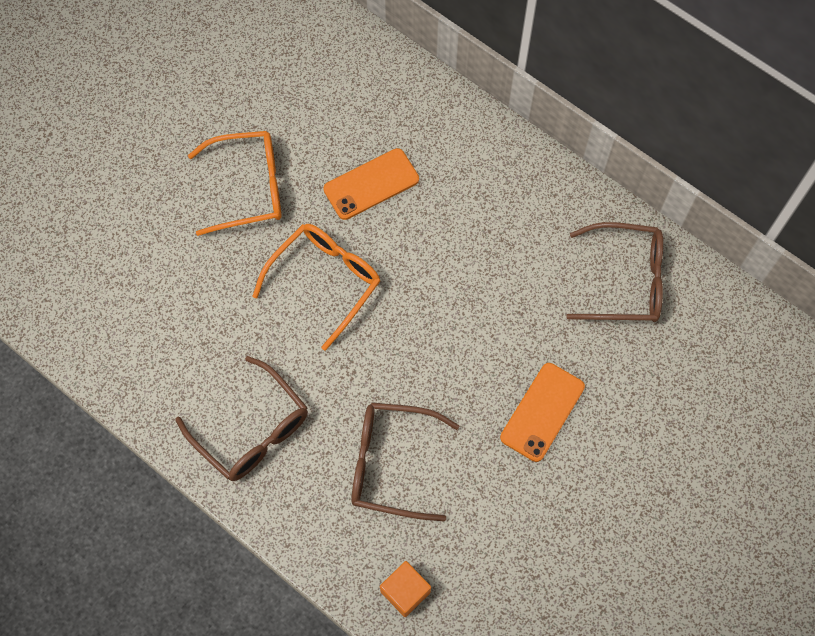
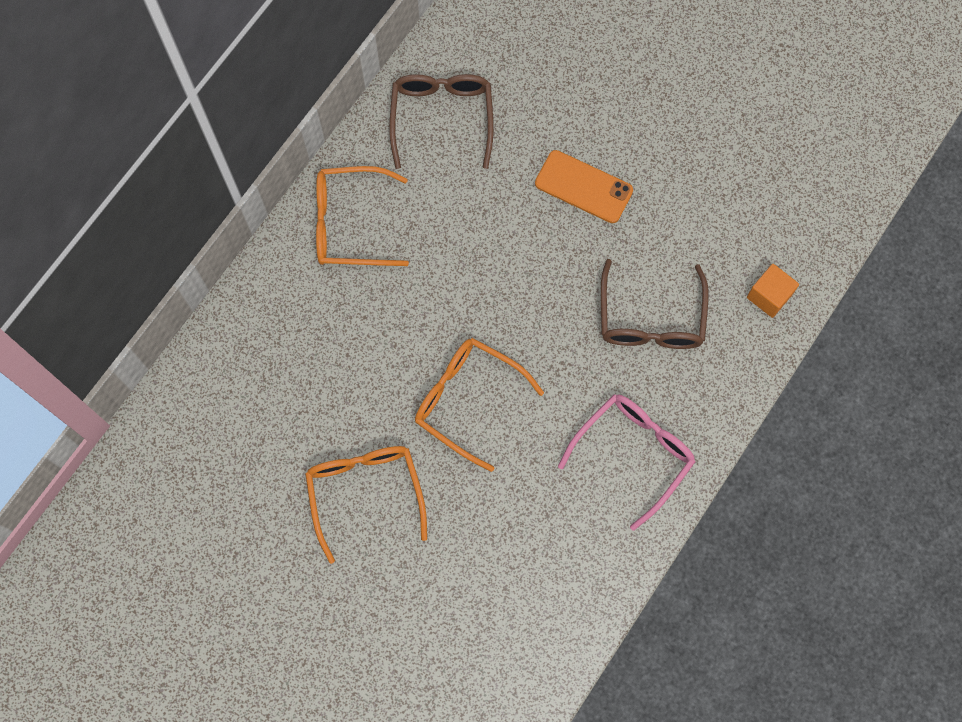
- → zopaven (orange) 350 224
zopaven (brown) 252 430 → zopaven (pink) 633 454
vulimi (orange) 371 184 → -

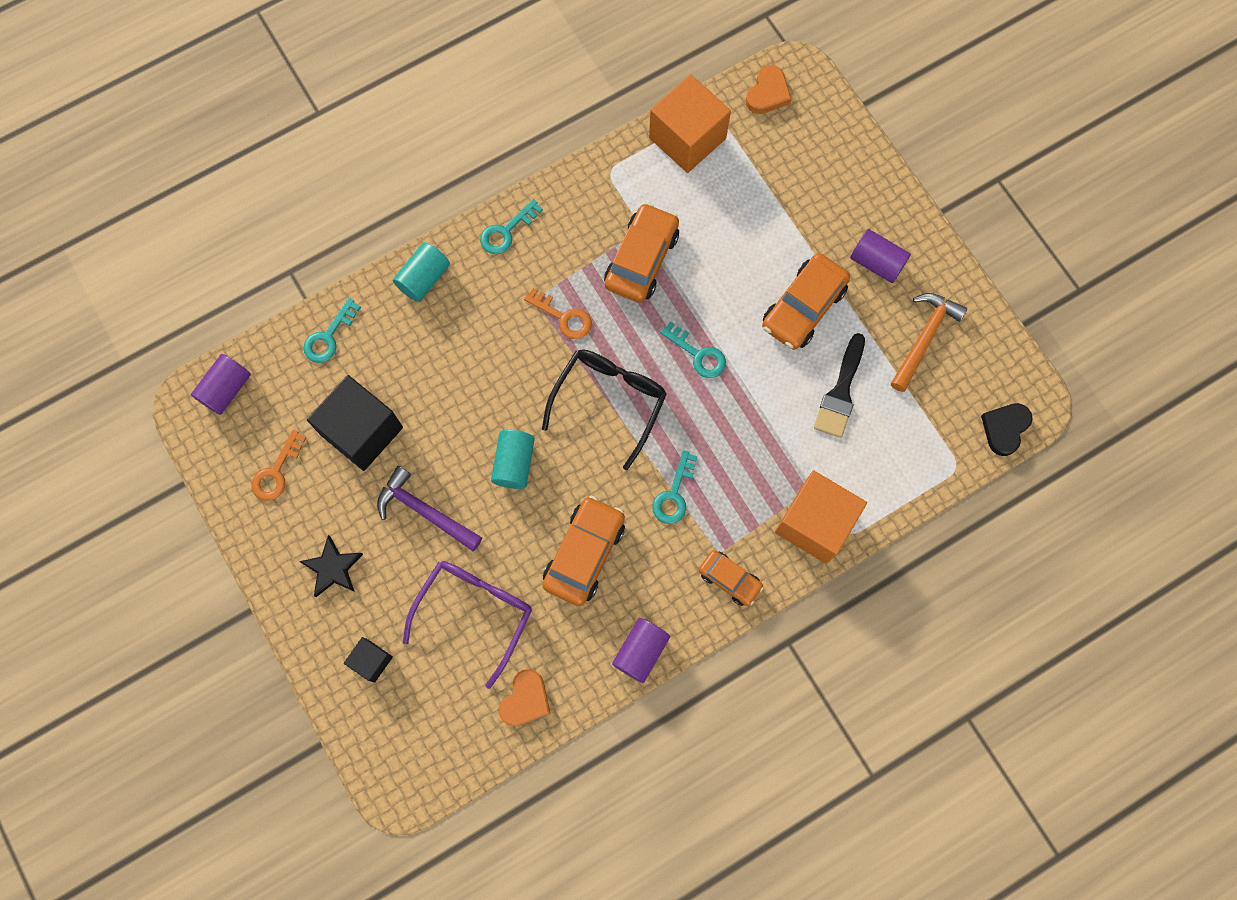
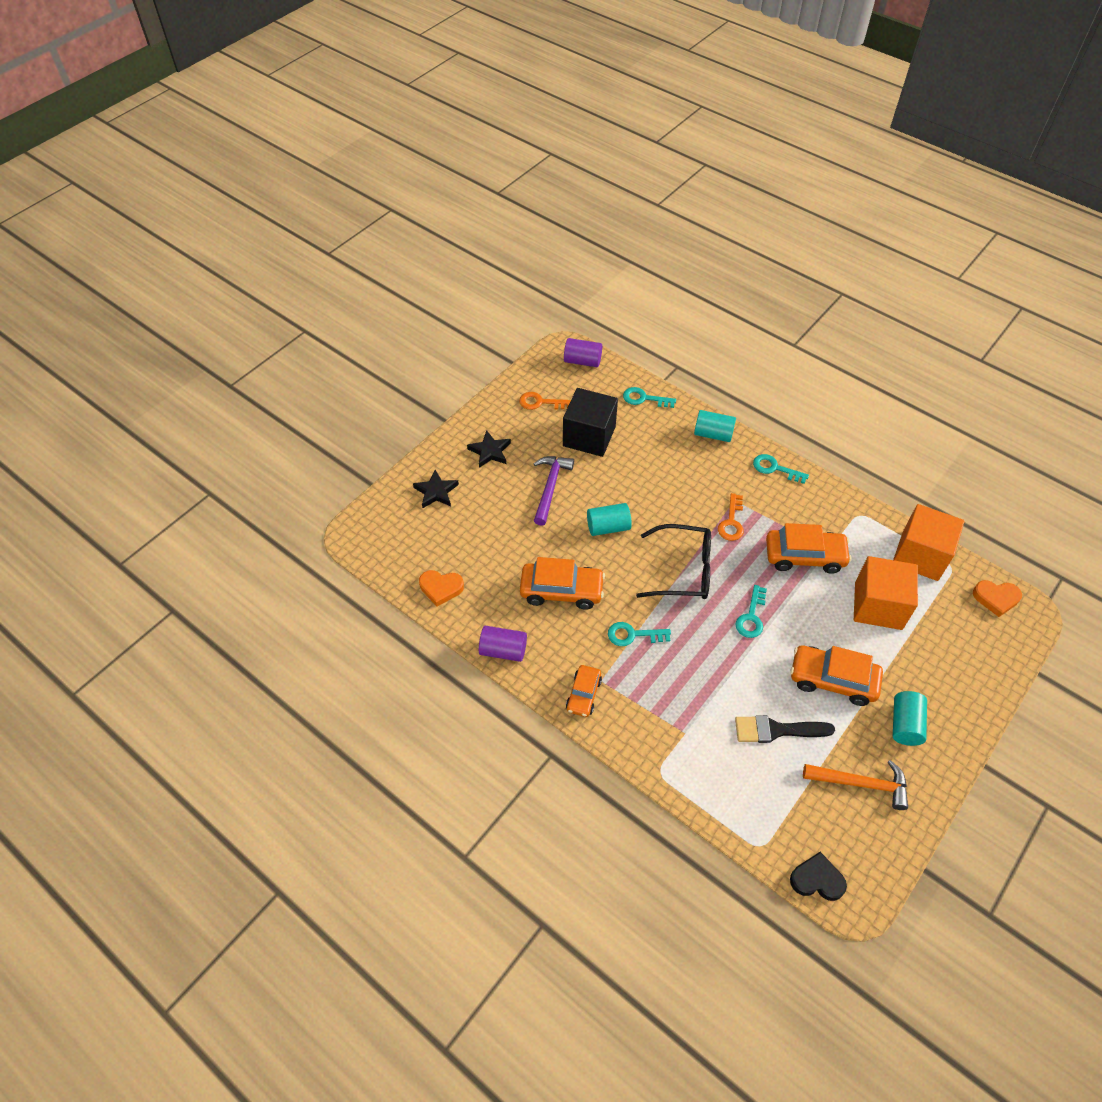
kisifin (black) 371 661 → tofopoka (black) 436 492
kisifin (orange) 815 523 → kisifin (orange) 878 605, move
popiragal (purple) 876 262 → popiragal (turquoise) 905 724
zopaven (purple) 475 612 → -

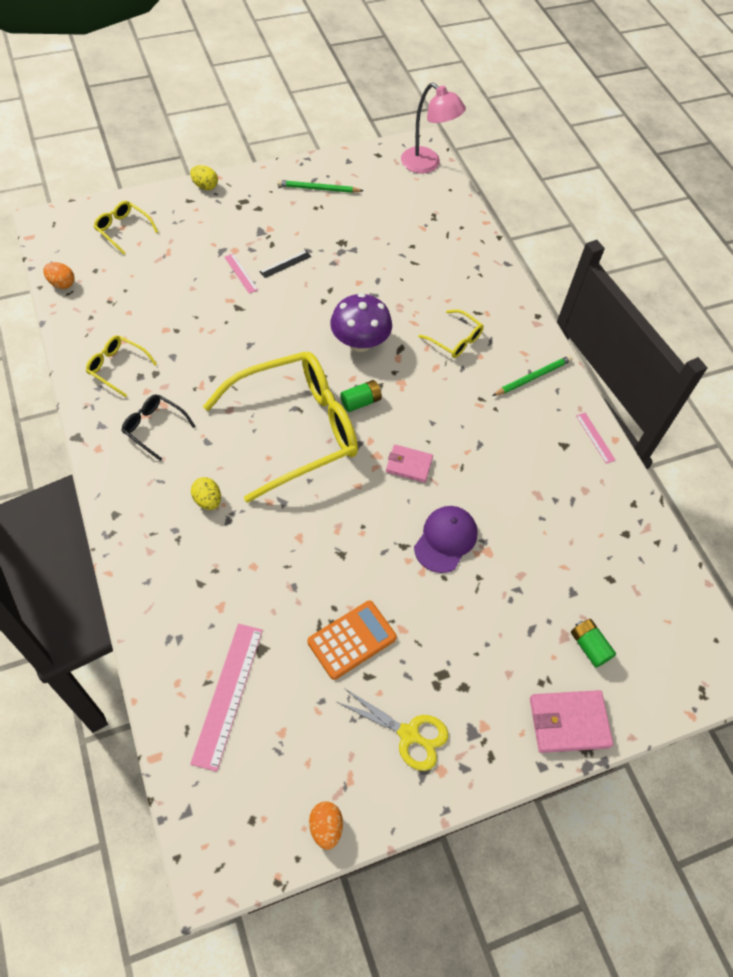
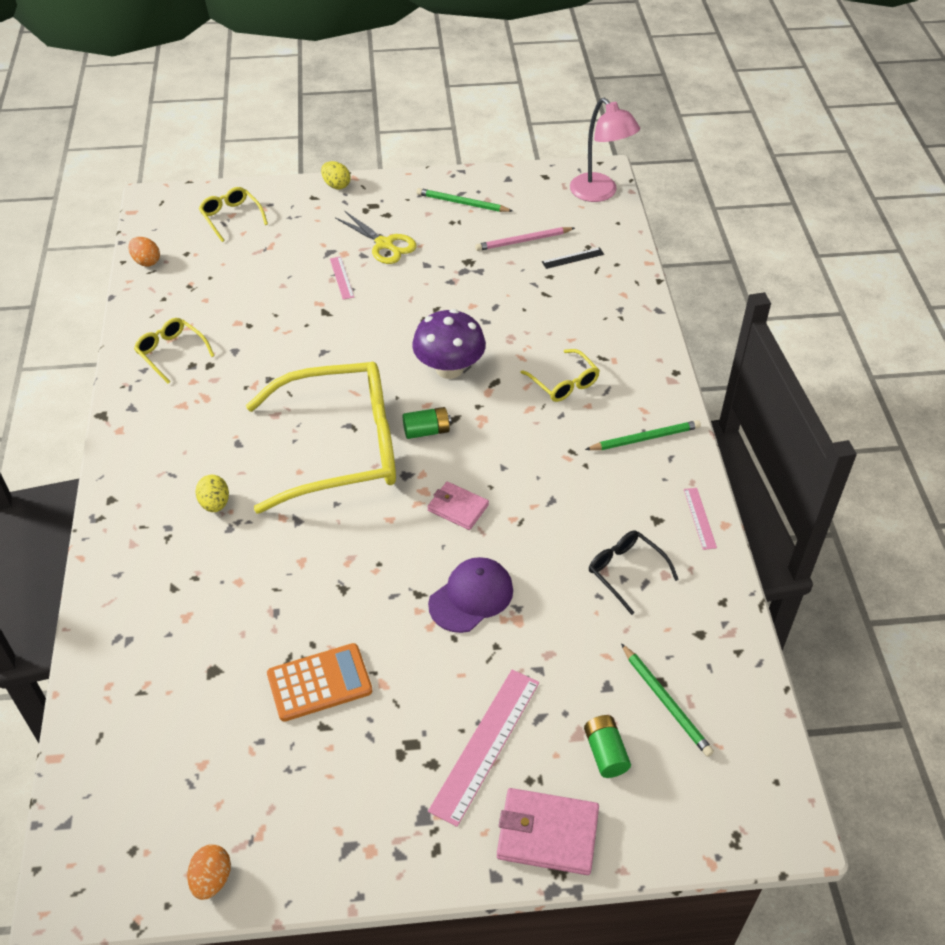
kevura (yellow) 408 734 → kevura (yellow) 384 244, move
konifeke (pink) 227 694 → konifeke (pink) 485 744, move
- → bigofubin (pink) 523 241
konifeke (black) 285 264 → konifeke (black) 573 258, move
zopaven (black) 153 427 → zopaven (black) 625 571, move
- → bigofubin (green) 666 702

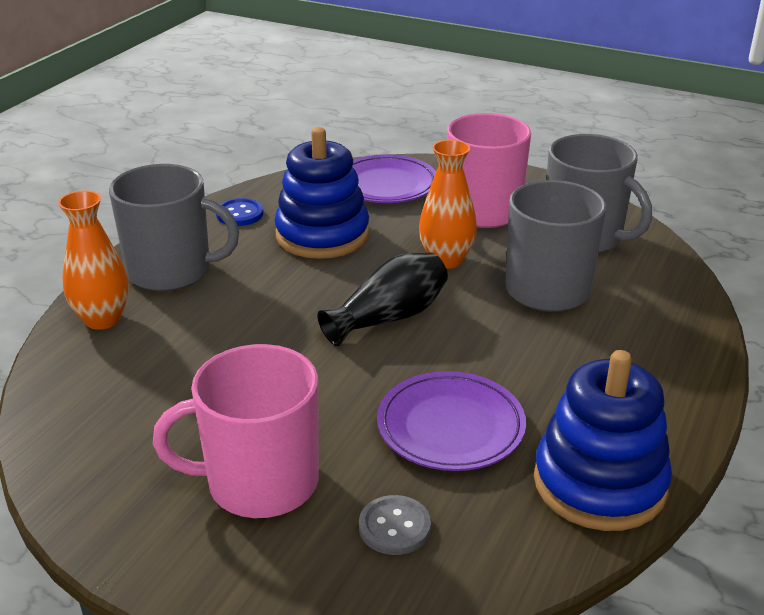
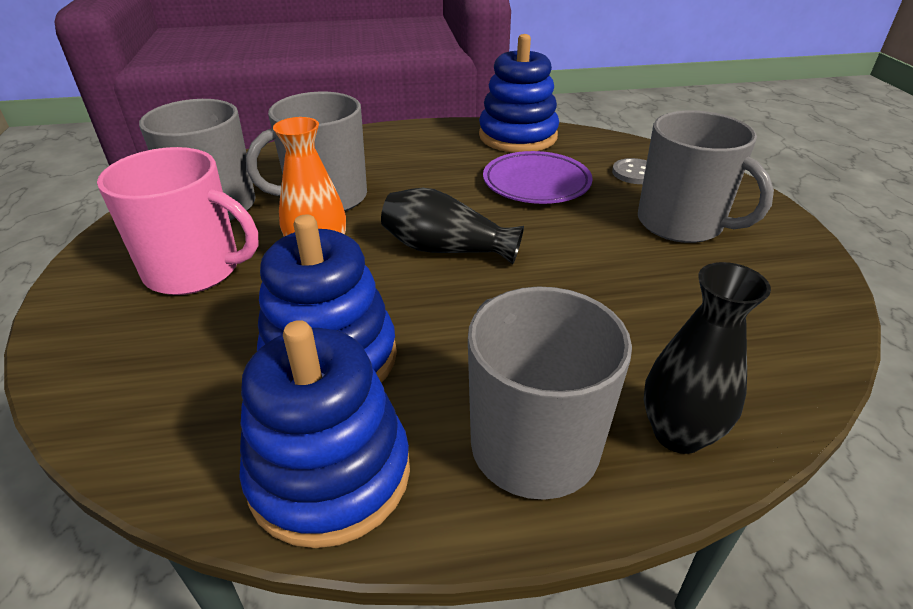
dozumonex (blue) 240 214 → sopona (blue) 330 474
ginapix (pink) 260 482 → ginapix (grey) 682 223
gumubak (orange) 102 319 → gumubak (black) 678 433
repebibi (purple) 386 185 → -

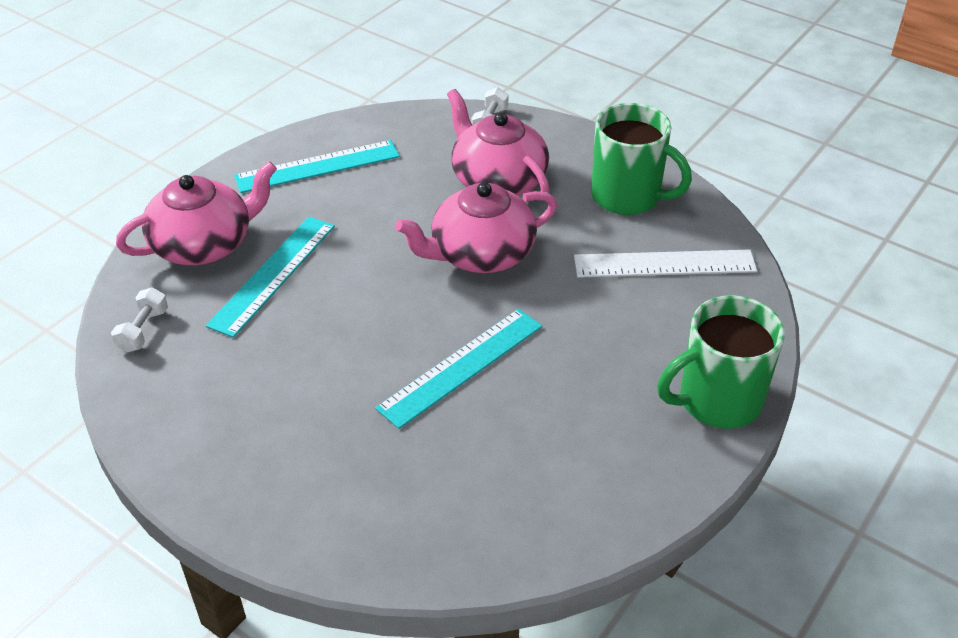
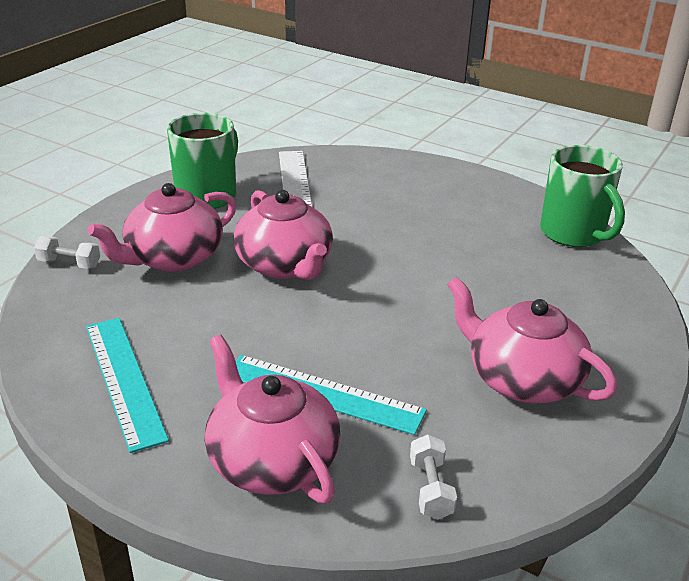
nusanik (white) 143 330 → nusanik (white) 431 489, 75 degrees clockwise
- → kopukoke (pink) 522 379
ginapix (green) 717 401 → ginapix (green) 573 234, move
konifeke (turquoise) 461 366 → -

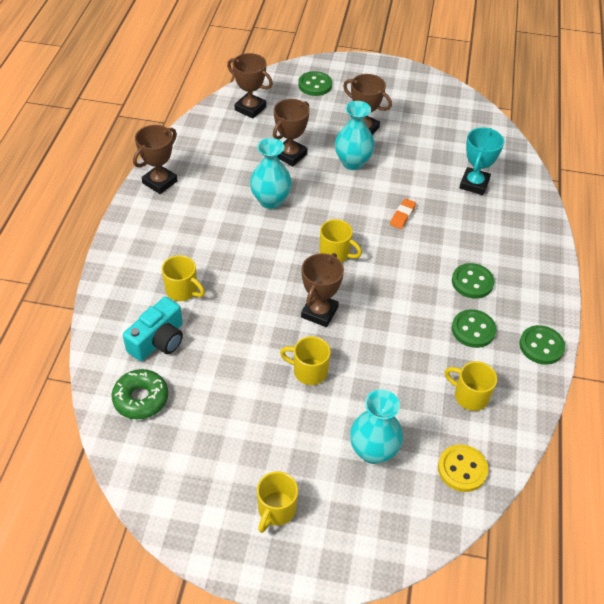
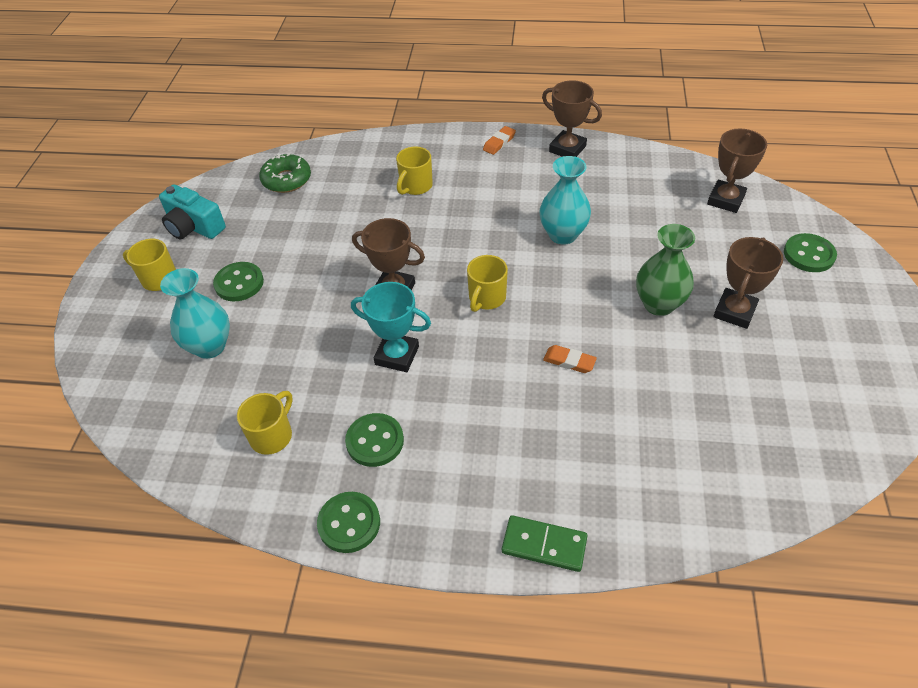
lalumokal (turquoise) 158 340 → lalumokal (turquoise) 194 226, move
dozumonex (green) 472 282 → dozumonex (green) 239 283, move
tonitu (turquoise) 474 184 → tonitu (turquoise) 397 355, move
- → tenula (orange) 499 143
- → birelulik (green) 544 545
gumubak (turquoise) 352 162 → gumubak (green) 659 304
tonitu (brown) 290 155 → -
ginapix (yellow) 309 371 → -
dozumonex (yellow) 462 469 → -

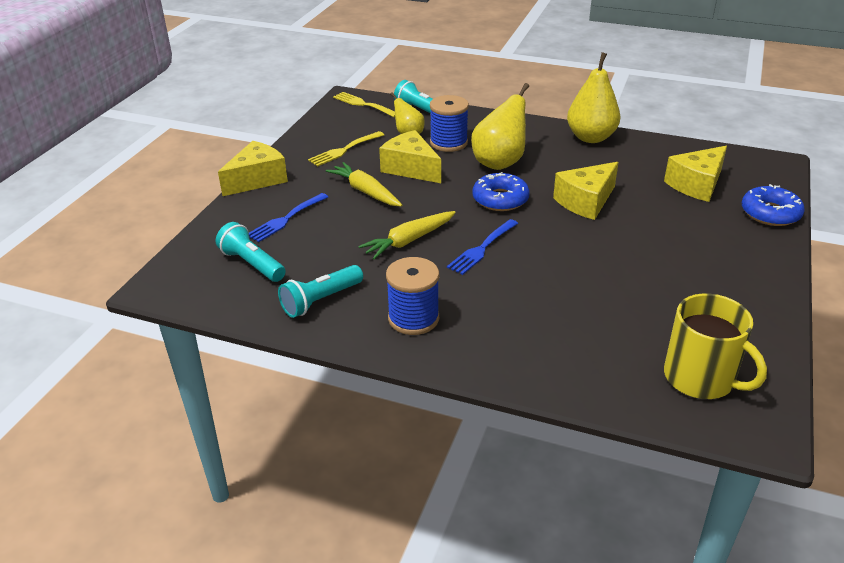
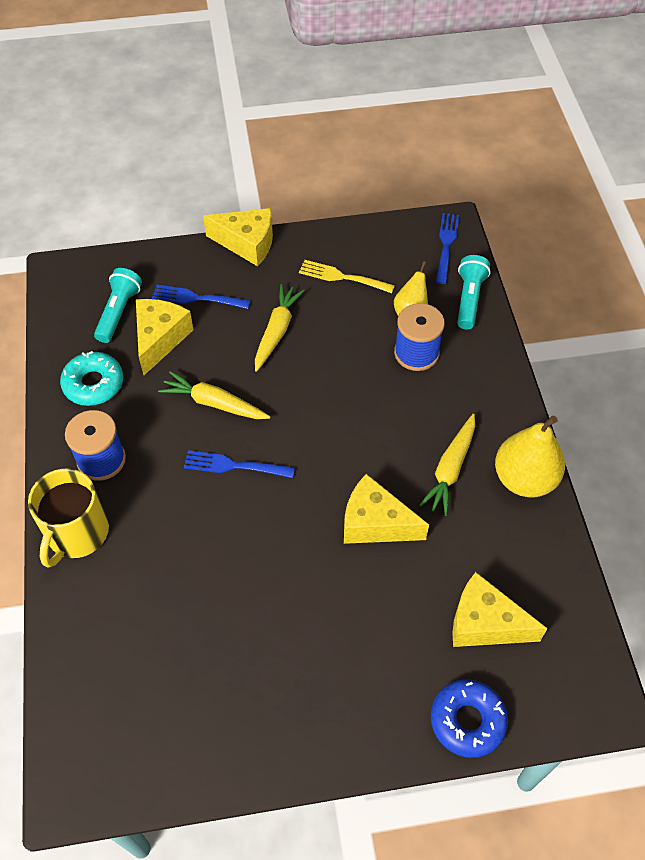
ginapix (yellow) 700 378 → ginapix (yellow) 77 533, move
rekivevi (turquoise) 320 300 → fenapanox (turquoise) 93 384
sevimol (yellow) 410 168 → sevimol (yellow) 160 339, move
- → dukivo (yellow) 450 469
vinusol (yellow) 363 104 → vinusol (blue) 446 245
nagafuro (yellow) 500 162 → -
fenapanox (blue) 500 199 → -

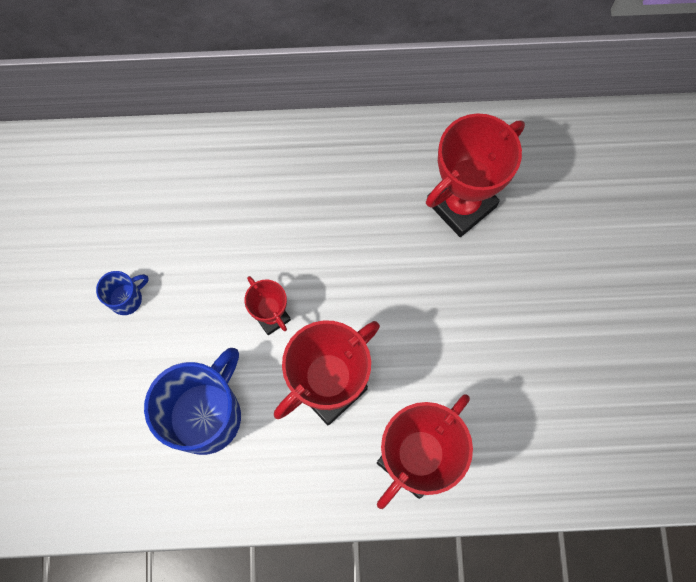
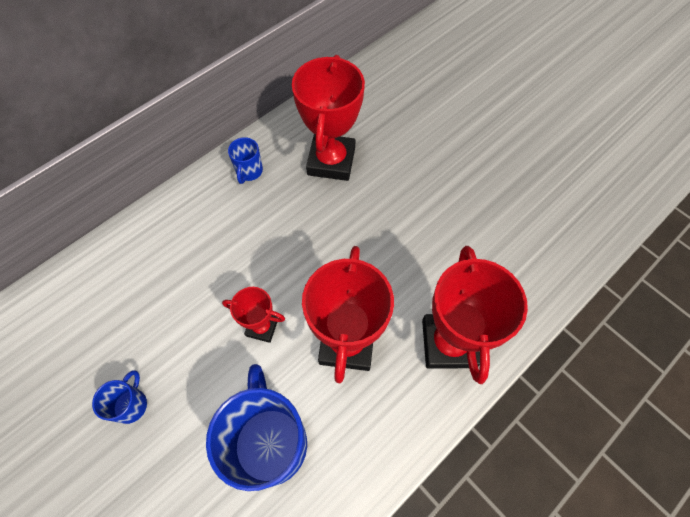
- → ginapix (blue) 249 171

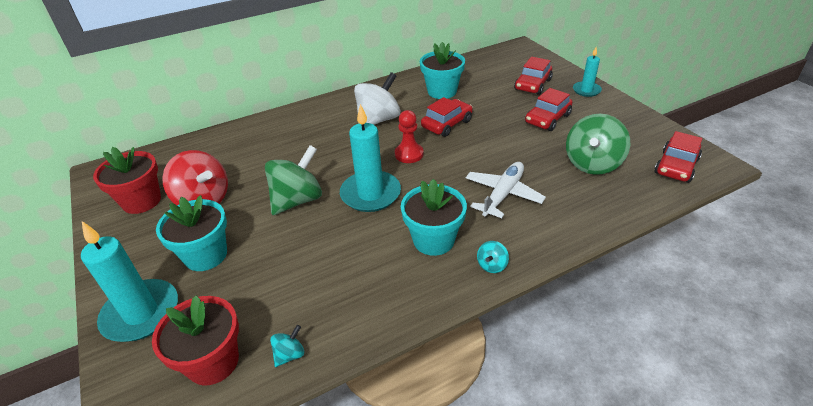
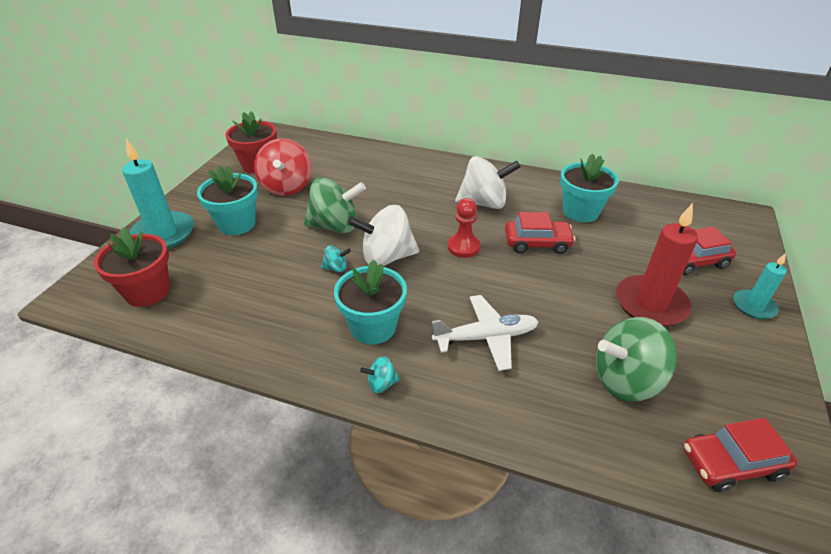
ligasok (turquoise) 290 354 → ligasok (turquoise) 336 268, move
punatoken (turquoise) 370 194 → ligasok (white) 386 257
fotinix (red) 547 119 → punatoken (red) 650 304

